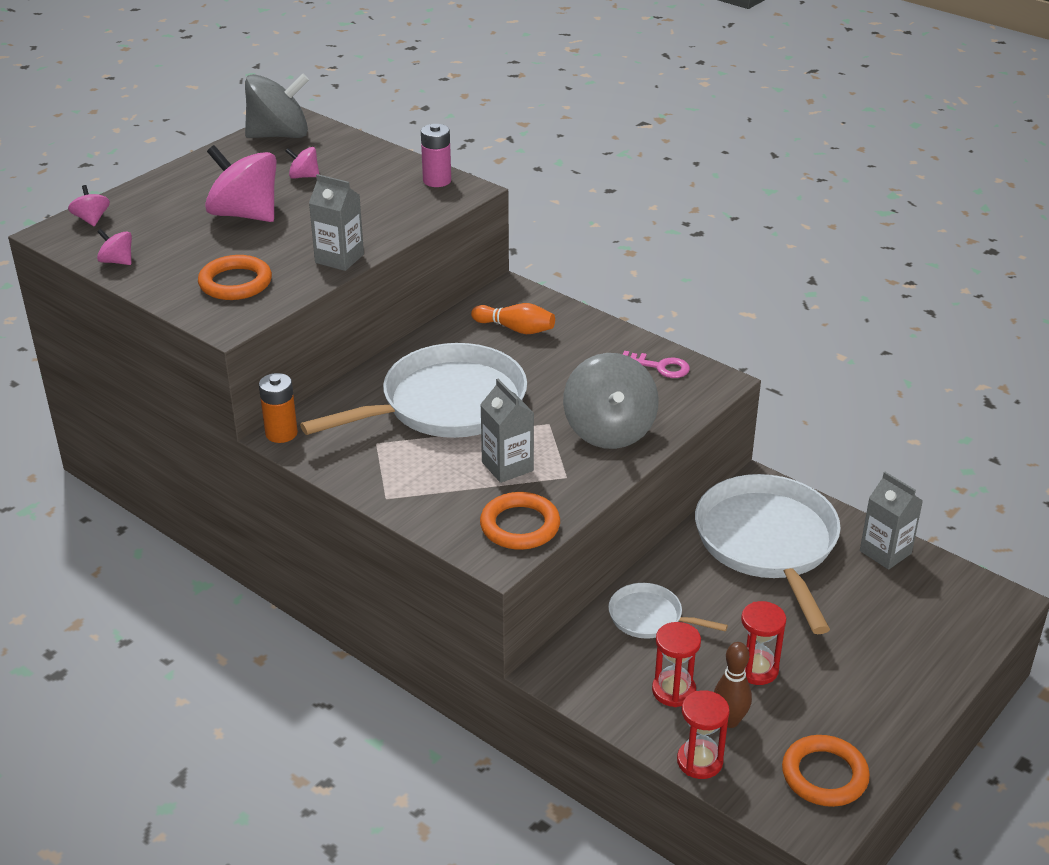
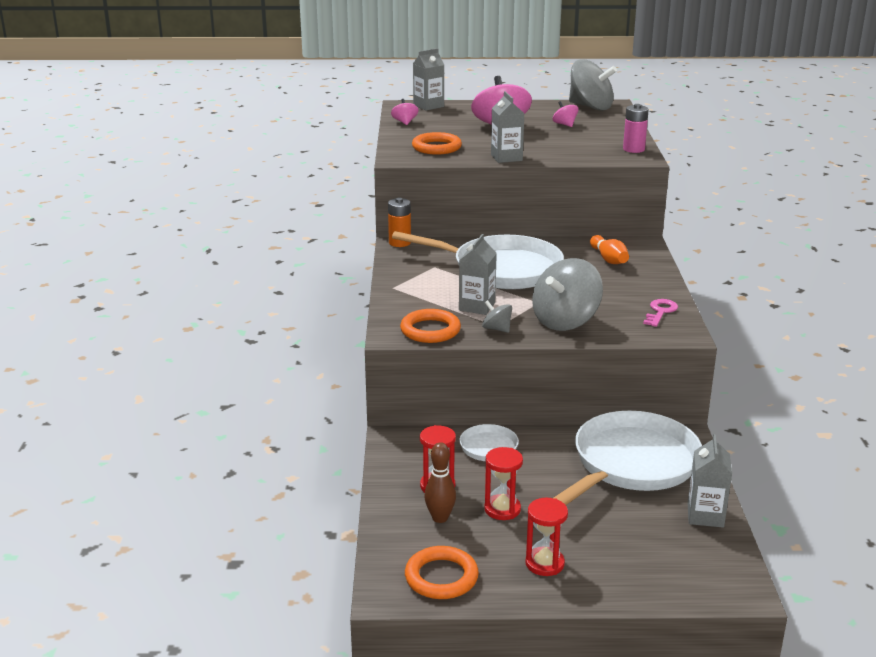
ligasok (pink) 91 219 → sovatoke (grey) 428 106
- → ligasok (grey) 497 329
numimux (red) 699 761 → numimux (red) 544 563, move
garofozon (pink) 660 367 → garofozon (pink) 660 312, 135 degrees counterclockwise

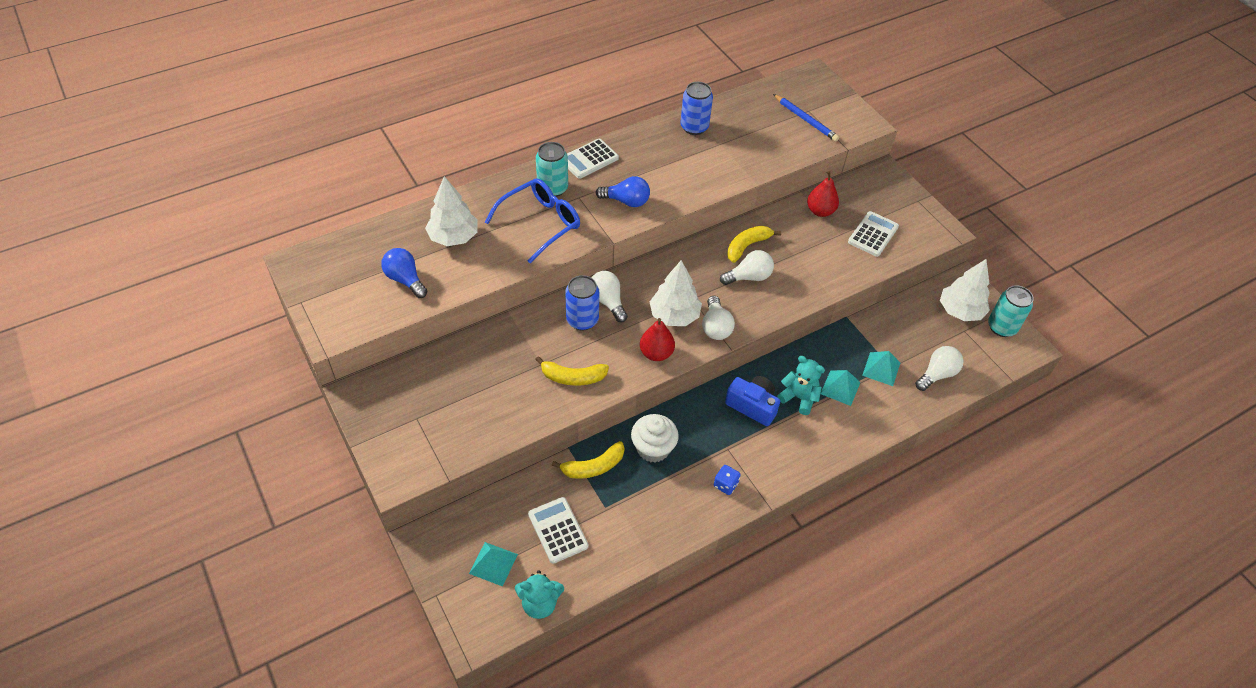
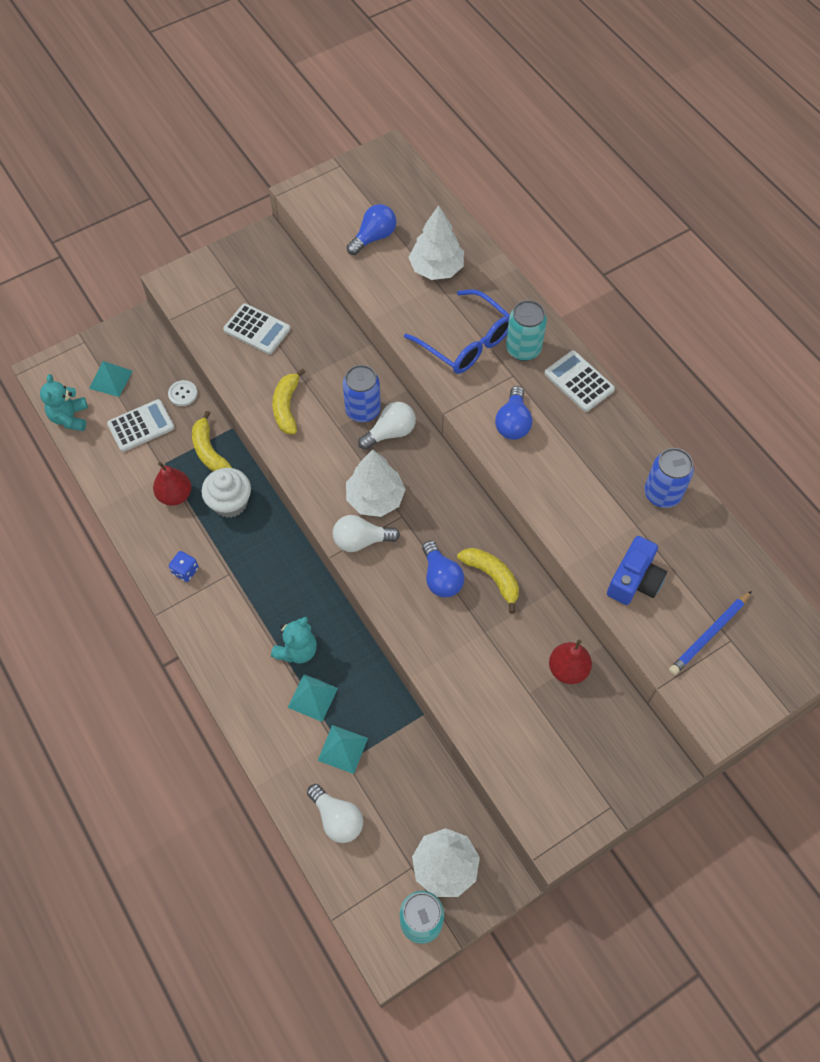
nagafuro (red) 656 353 → nagafuro (red) 175 495, move
- → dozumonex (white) 183 394
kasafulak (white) 873 234 → kasafulak (white) 257 329, move
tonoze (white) 749 277 → tonoze (blue) 441 578
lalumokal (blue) 752 406 → lalumokal (blue) 634 580, move

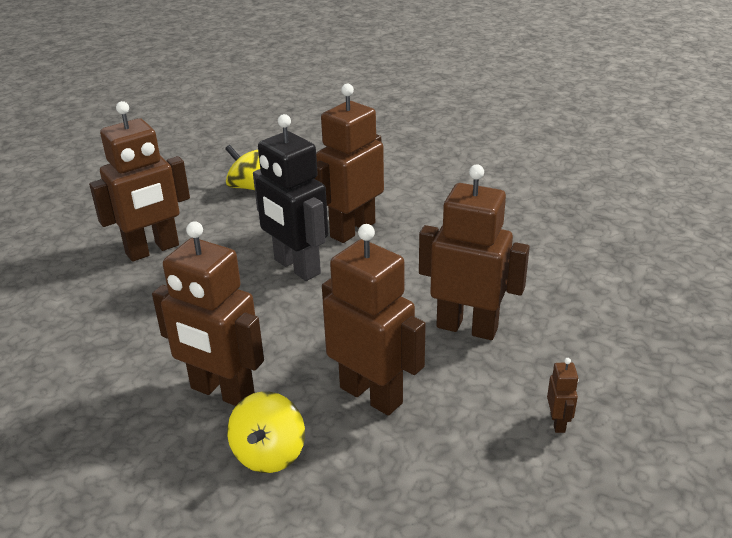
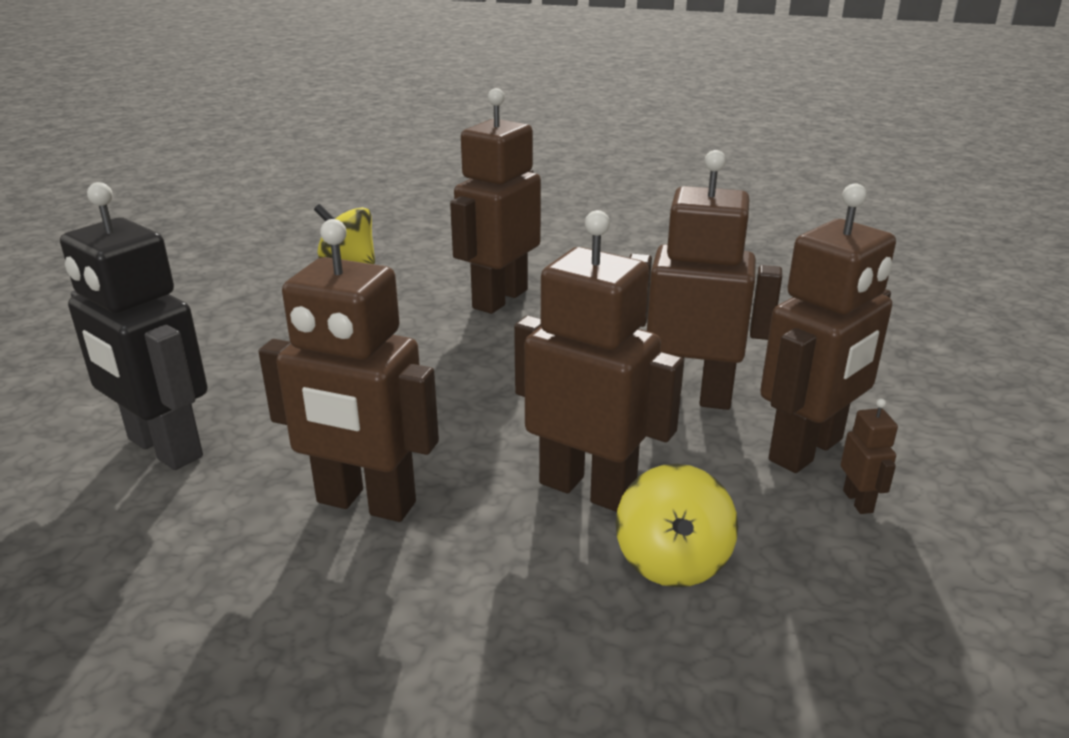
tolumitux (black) 296 267 → tolumitux (black) 164 448, move
ligasok (yellow) 269 454 → ligasok (yellow) 672 561, move
tolumitux (brown) 153 250 → tolumitux (brown) 807 450, move

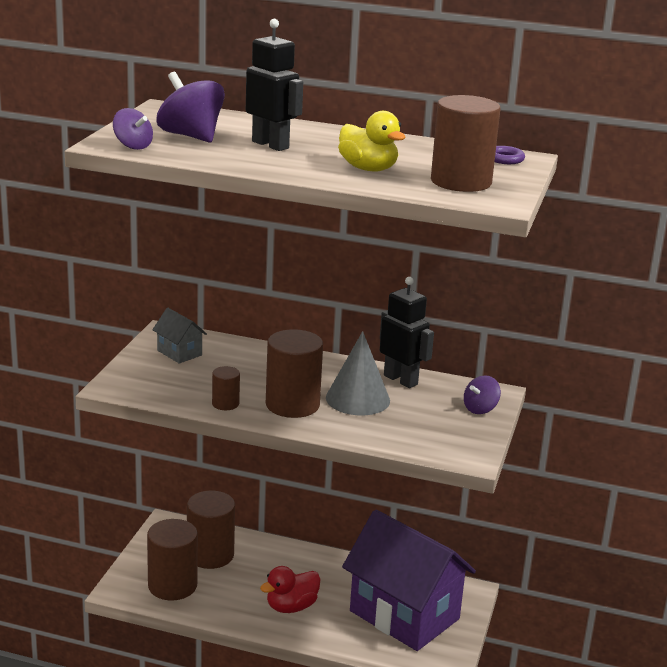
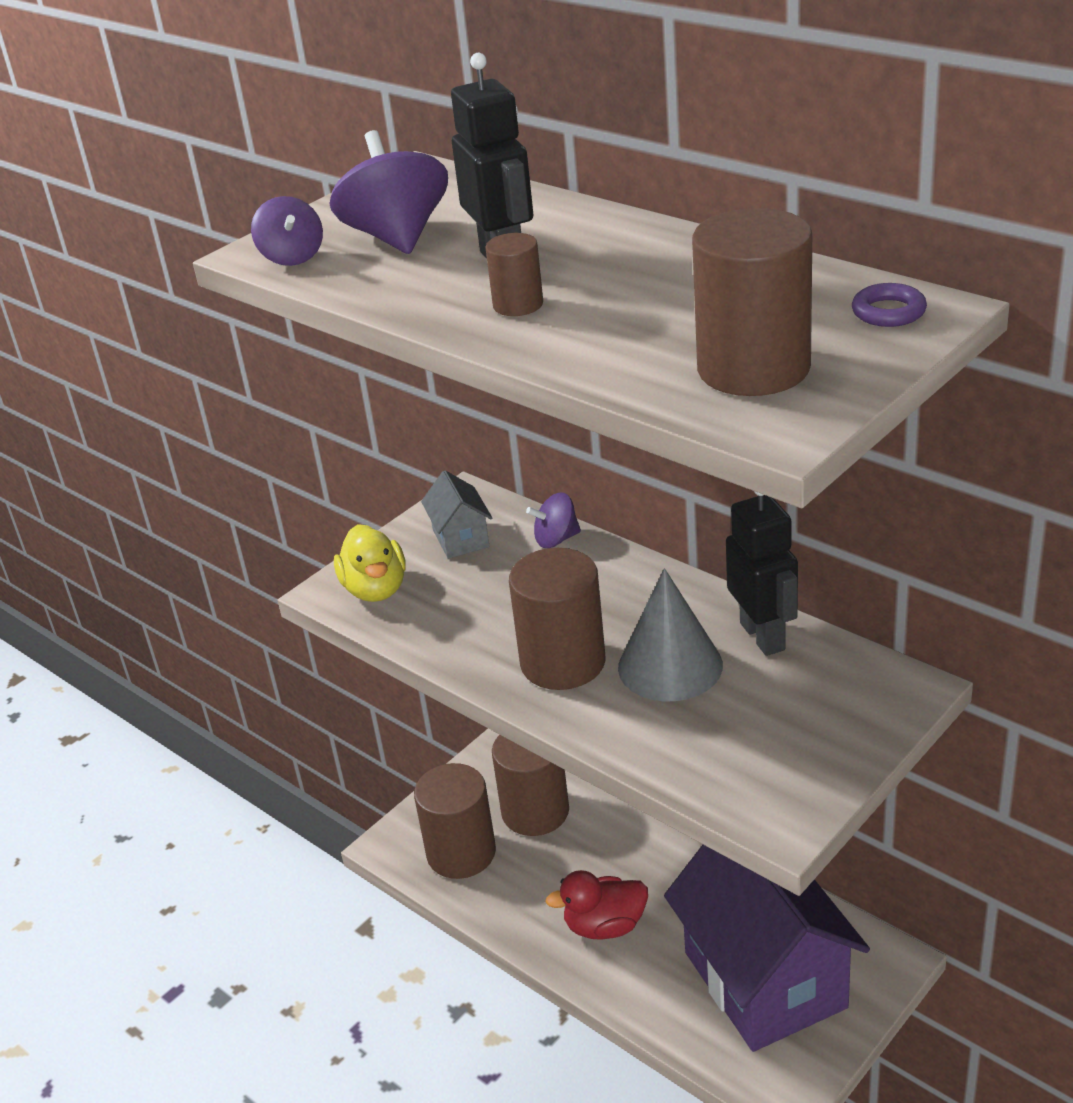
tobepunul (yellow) 368 169 → tobepunul (yellow) 375 589, move
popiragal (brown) 225 404 → popiragal (brown) 518 305, move
ligasok (purple) 480 409 → ligasok (purple) 556 539, move

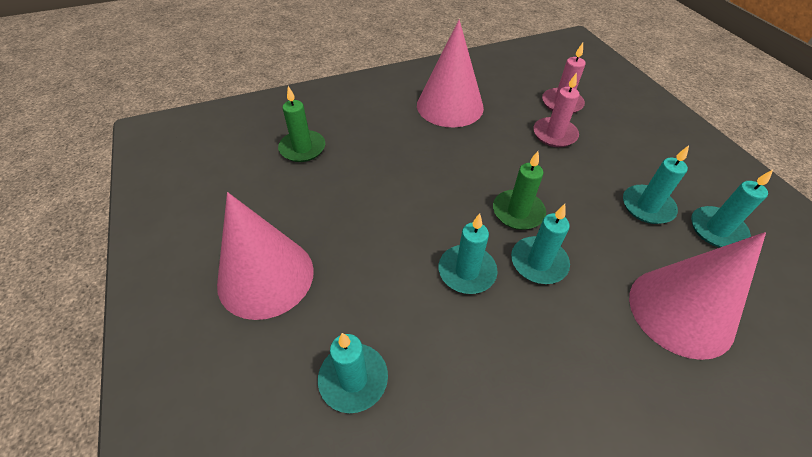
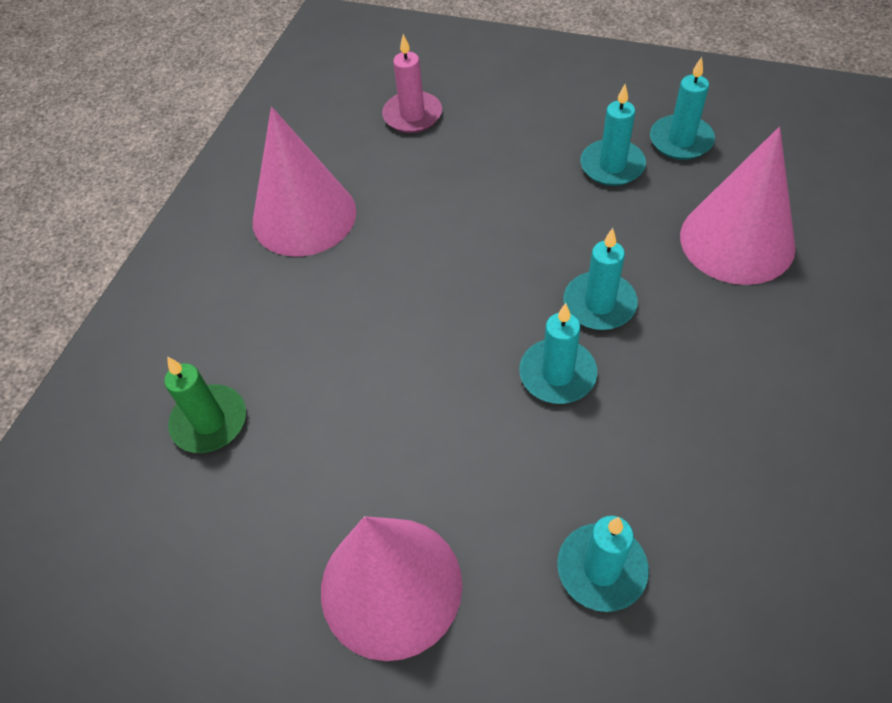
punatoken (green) 518 212 → -
punatoken (pink) 554 134 → -

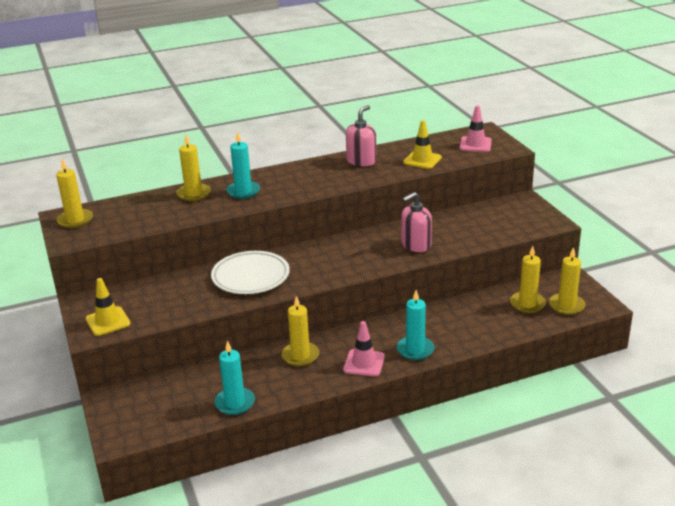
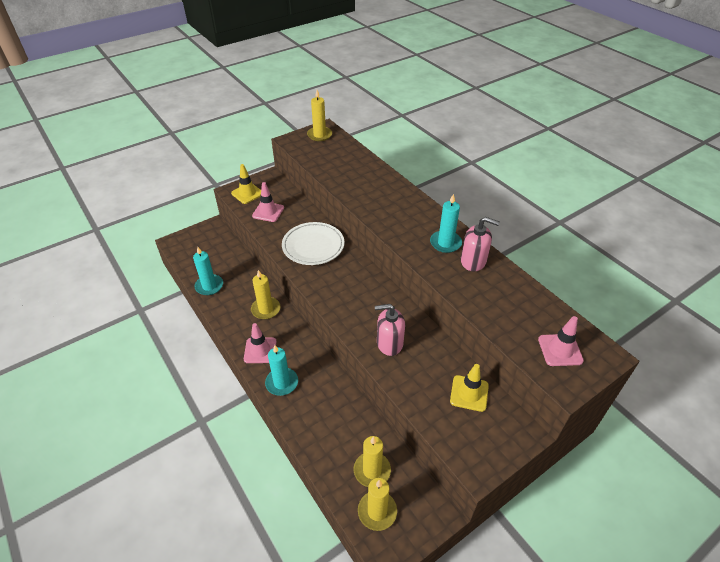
- → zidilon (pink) 268 212
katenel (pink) 416 245 → katenel (pink) 389 343, 45 degrees counterclockwise
punatoken (turquoise) 243 191 → punatoken (turquoise) 445 243, move
zidilon (yellow) 422 160 → zidilon (yellow) 469 393, move
punatoken (yellow) 194 194 → -

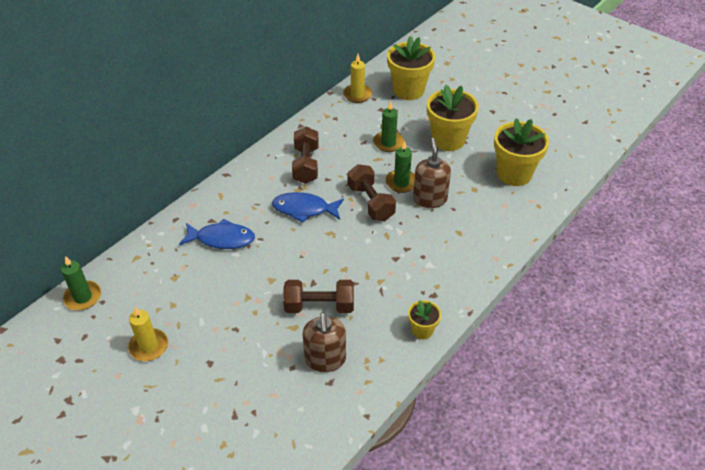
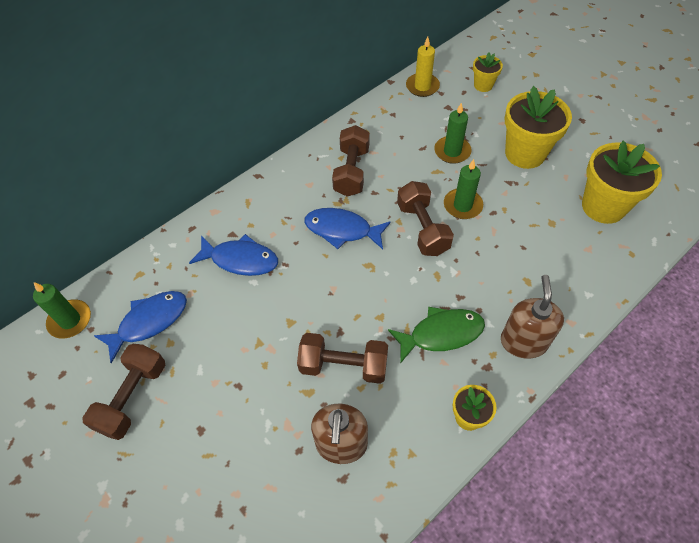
punatoken (yellow) 149 346 → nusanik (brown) 133 397
- → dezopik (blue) 149 322
- → dezopik (green) 441 334
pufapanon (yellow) 408 90 → pufapanon (yellow) 483 85, x0.52
katenel (brown) 429 199 → katenel (brown) 523 341, move

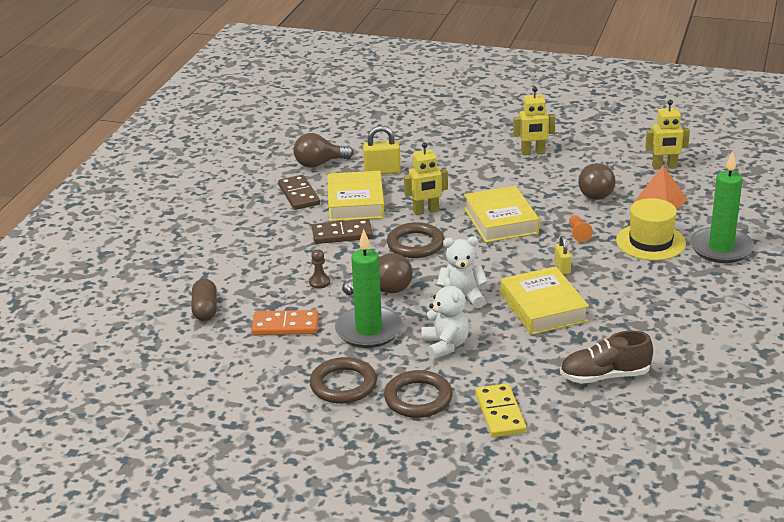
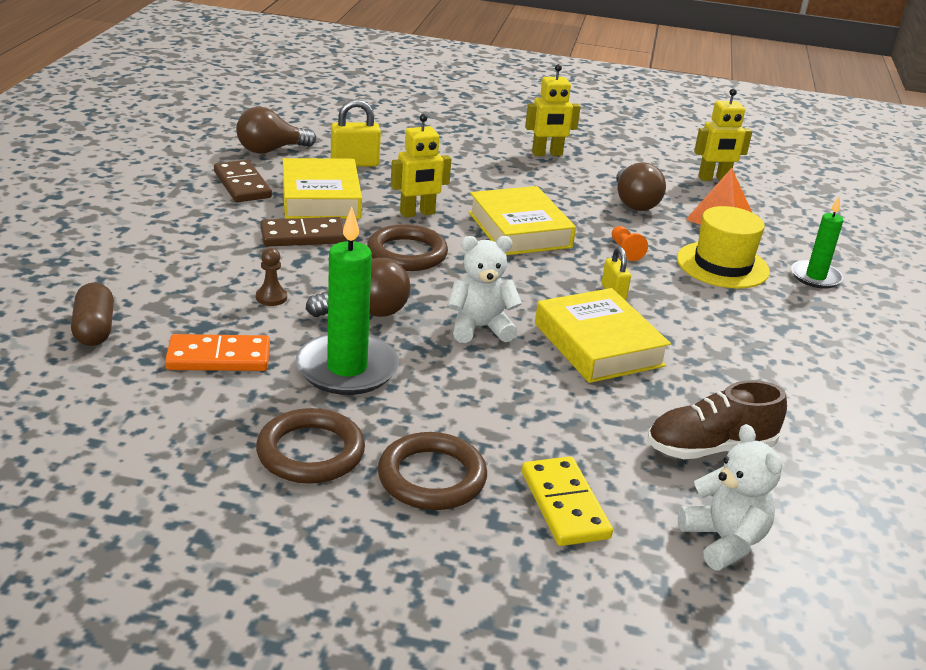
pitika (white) 445 345 → pitika (white) 724 541, move
punatoken (green) 721 248 → punatoken (green) 815 277, x0.61

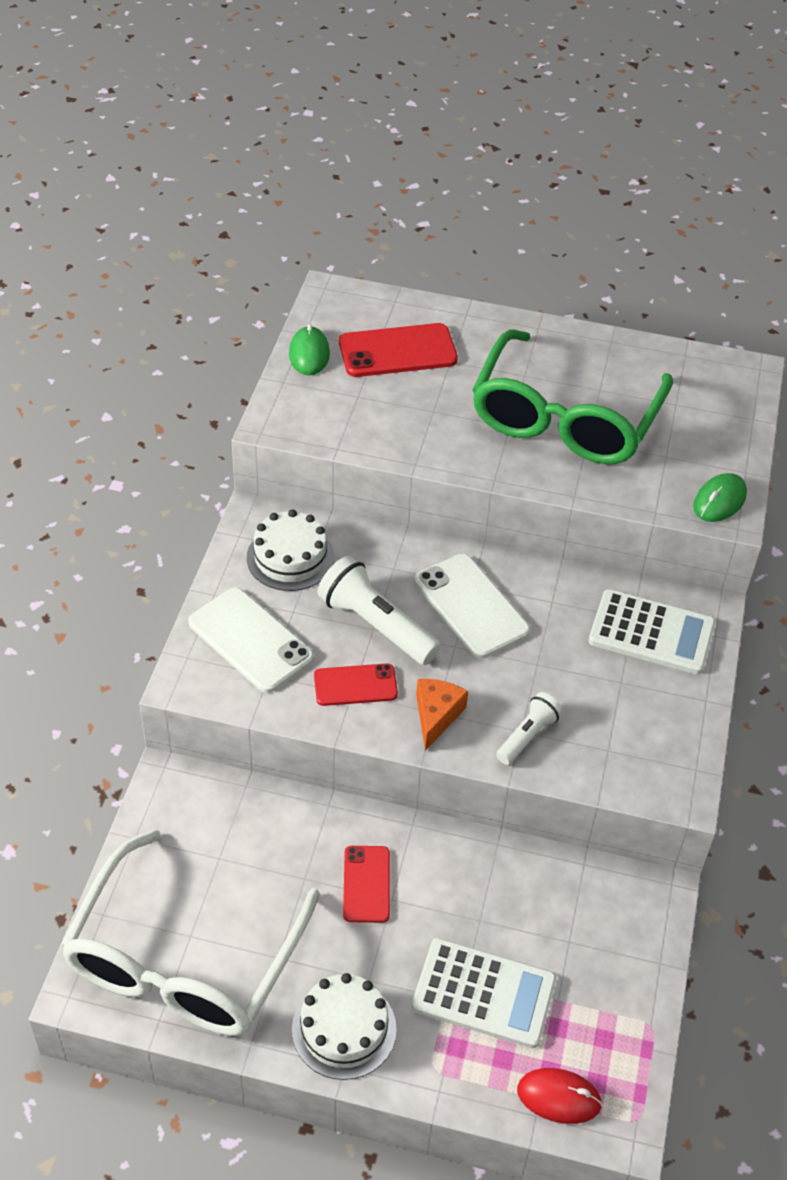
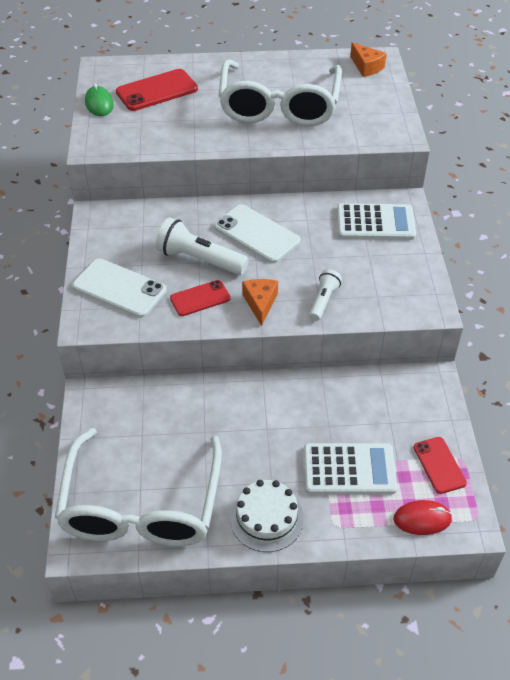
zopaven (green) 565 418 → zopaven (white) 279 106
- → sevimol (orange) 366 67
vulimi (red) 366 884 → vulimi (red) 439 465, move
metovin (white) 290 557 → -
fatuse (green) 719 501 → -

